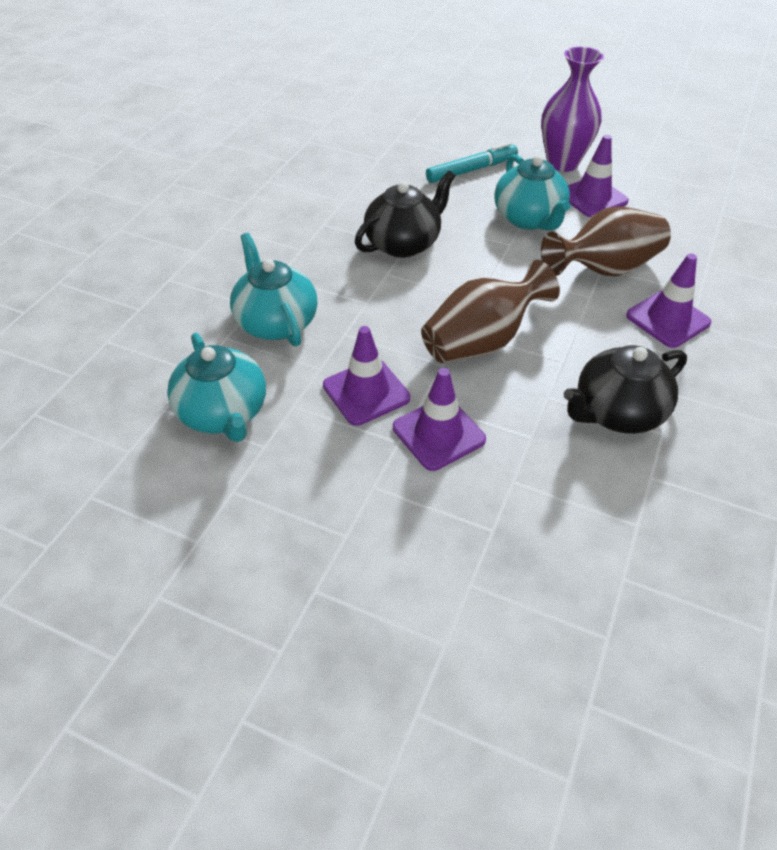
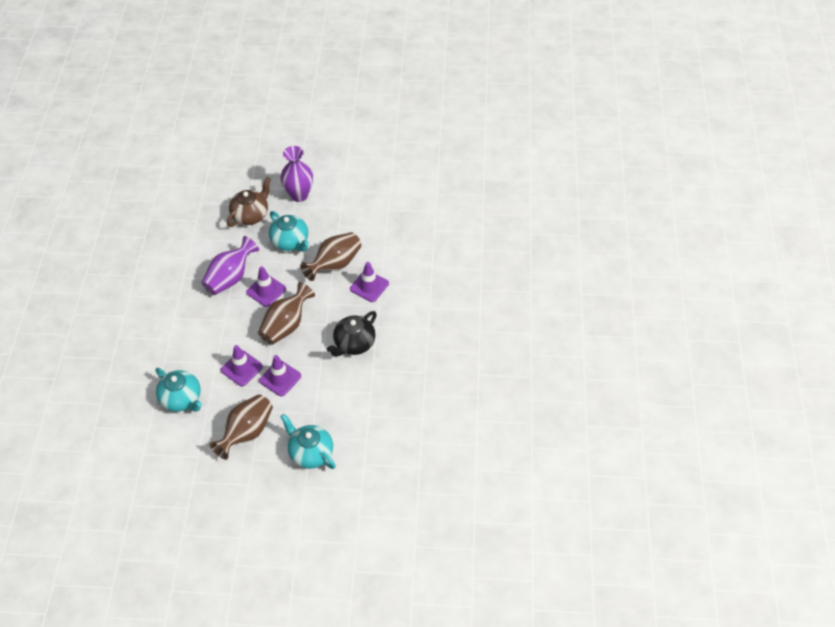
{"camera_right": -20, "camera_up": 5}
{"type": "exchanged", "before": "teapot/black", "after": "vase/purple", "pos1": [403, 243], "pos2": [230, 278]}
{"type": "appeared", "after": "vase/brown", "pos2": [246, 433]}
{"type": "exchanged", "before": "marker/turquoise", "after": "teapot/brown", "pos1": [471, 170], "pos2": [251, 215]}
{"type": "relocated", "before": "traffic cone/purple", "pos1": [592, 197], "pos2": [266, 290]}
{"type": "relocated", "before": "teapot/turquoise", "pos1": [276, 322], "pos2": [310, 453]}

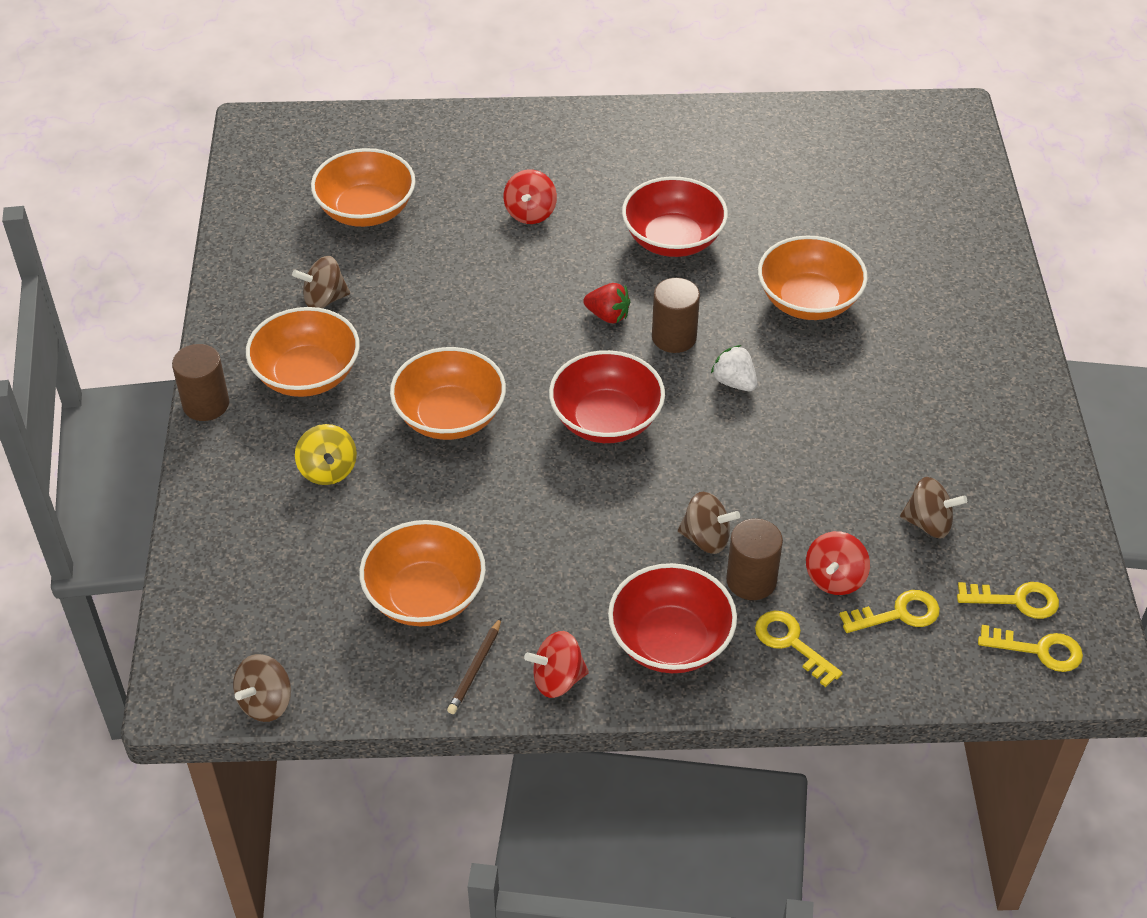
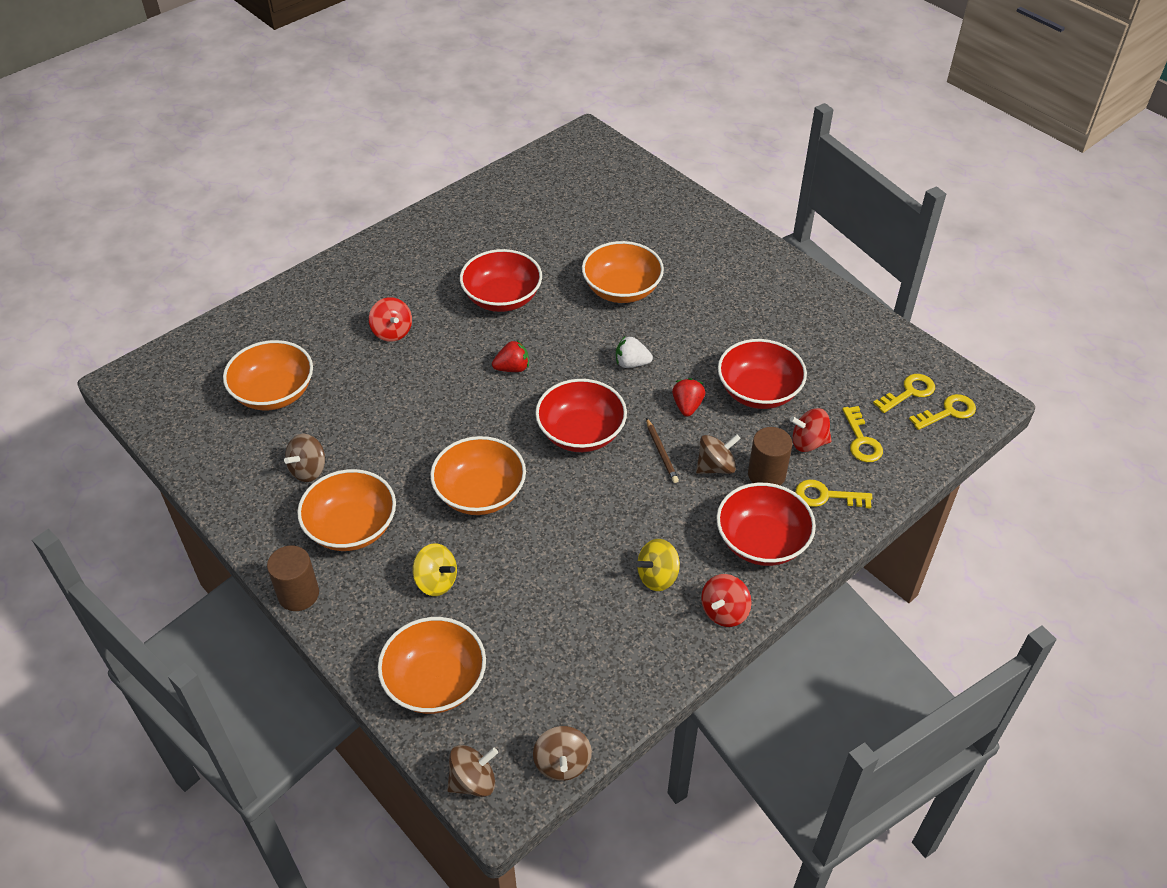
{"camera_right": -40, "camera_up": 0}
{"type": "relocated", "before": "bowl/orange", "pos1": [425, 596], "pos2": [435, 682]}
{"type": "relocated", "before": "spinning top/brown", "pos1": [928, 523], "pos2": [473, 781]}
{"type": "appeared", "after": "spinning top/yellow", "pos2": [657, 576]}
{"type": "relocated", "before": "pencil/brown", "pos1": [475, 669], "pos2": [661, 453]}
{"type": "appeared", "after": "strawberry/red", "pos2": [687, 406]}
{"type": "appeared", "after": "bowl/red", "pos2": [758, 391]}
{"type": "spun", "before": "spinning top/red", "pos1": [835, 578], "pos2": [808, 442], "turn": 105}
{"type": "spun", "before": "key/yellow", "pos1": [898, 614], "pos2": [861, 440], "turn": 135}
{"type": "missing", "before": "cylinder/brown", "pos1": [674, 337]}

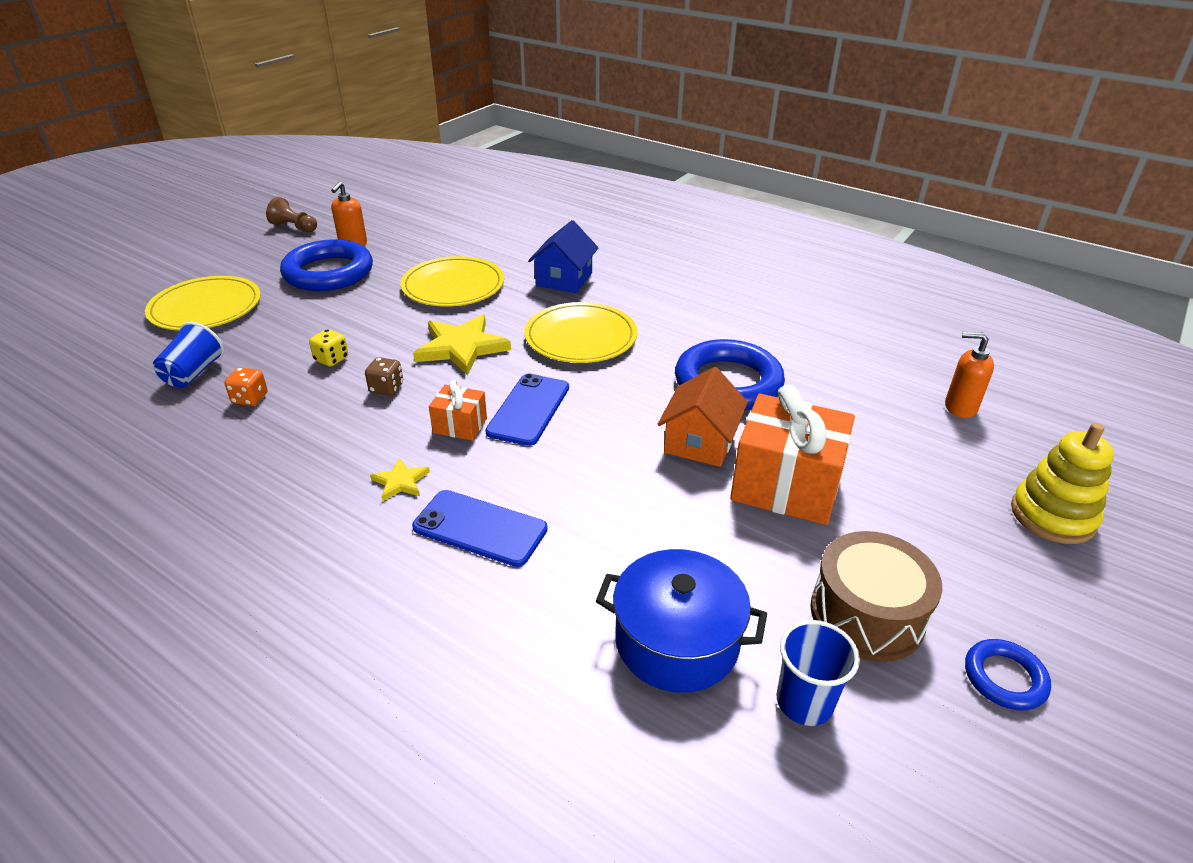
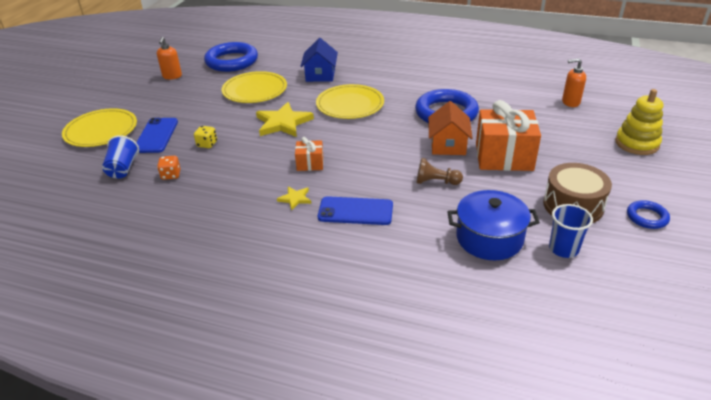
{"camera_right": -15, "camera_up": 0}
{"type": "relocated", "before": "phone/blue", "pos1": [528, 409], "pos2": [156, 135]}
{"type": "relocated", "before": "ring/blue", "pos1": [328, 272], "pos2": [232, 61]}
{"type": "relocated", "before": "pawn/brown", "pos1": [294, 227], "pos2": [436, 182]}
{"type": "missing", "before": "dice/brown", "pos1": [386, 388]}

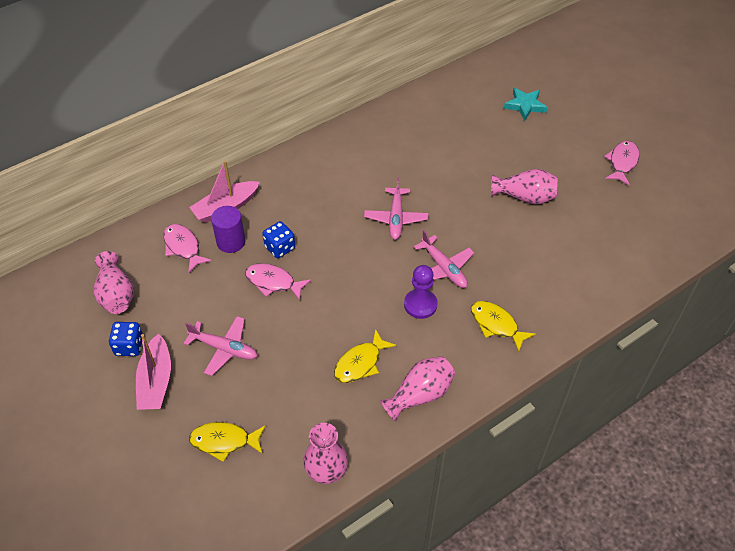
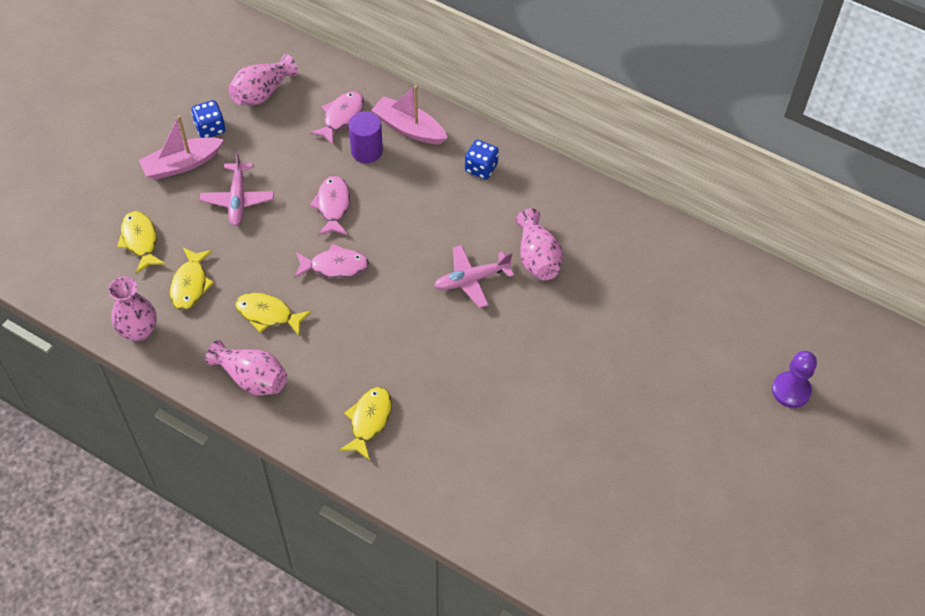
{"camera_right": 65, "camera_up": 5}
{"type": "appeared", "after": "fish/yellow", "pos2": [190, 284]}
{"type": "relocated", "before": "fish/pink", "pos1": [622, 162], "pos2": [335, 266]}
{"type": "relocated", "before": "dice/blue", "pos1": [280, 247], "pos2": [481, 168]}
{"type": "relocated", "before": "vase/pink", "pos1": [525, 197], "pos2": [537, 257]}
{"type": "relocated", "before": "pawn/purple", "pos1": [420, 305], "pos2": [791, 390]}
{"type": "missing", "before": "plane/pink", "pos1": [444, 268]}
{"type": "missing", "before": "star/turquoise", "pos1": [525, 105]}

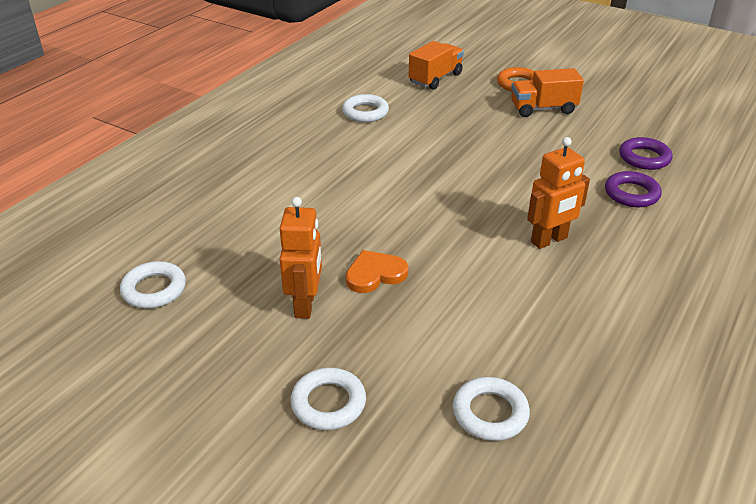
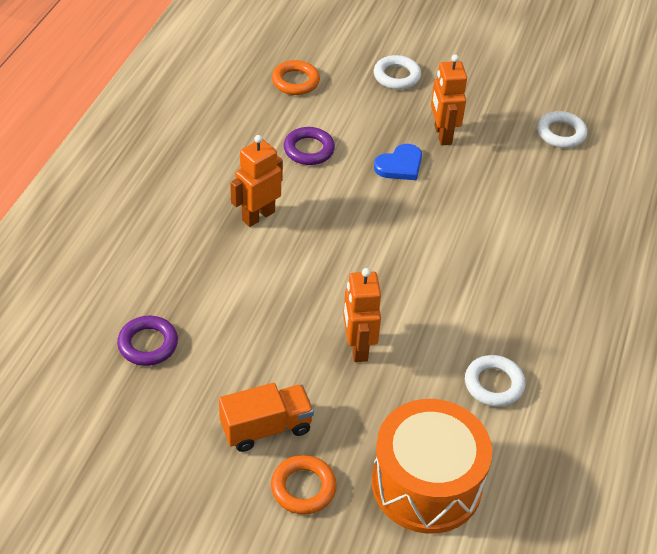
{"camera_right": 165, "camera_up": 10}
{"type": "colour", "before": "ring/white", "after": "ring/orange", "pos1": [490, 413], "pos2": [295, 81]}
{"type": "relocated", "before": "ring/purple", "pos1": [631, 194], "pos2": [309, 150]}
{"type": "appeared", "after": "robot/orange", "pos2": [357, 347]}
{"type": "exchanged", "before": "truck/orange", "after": "drum/orange", "pos1": [435, 78], "pos2": [426, 483]}
{"type": "colour", "before": "heart/orange", "after": "heart/blue", "pos1": [375, 274], "pos2": [400, 165]}

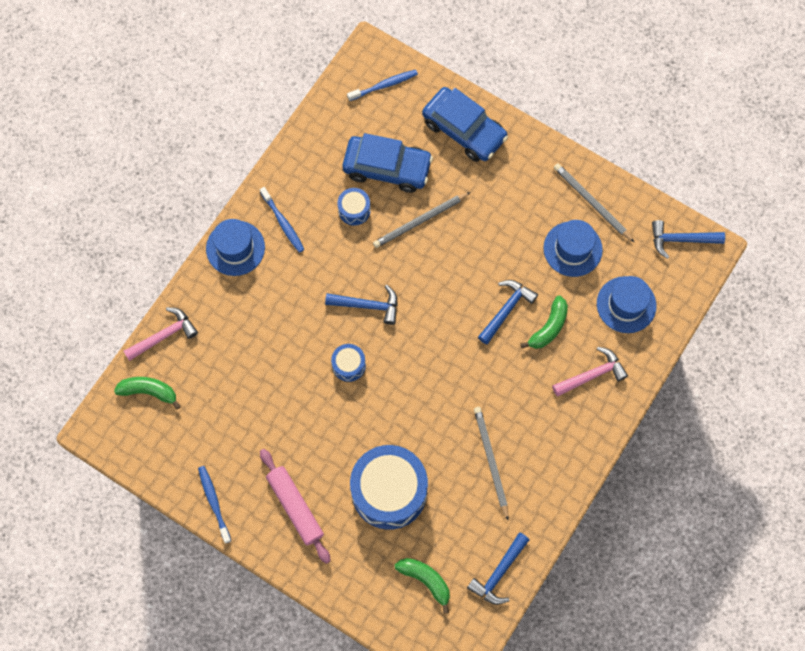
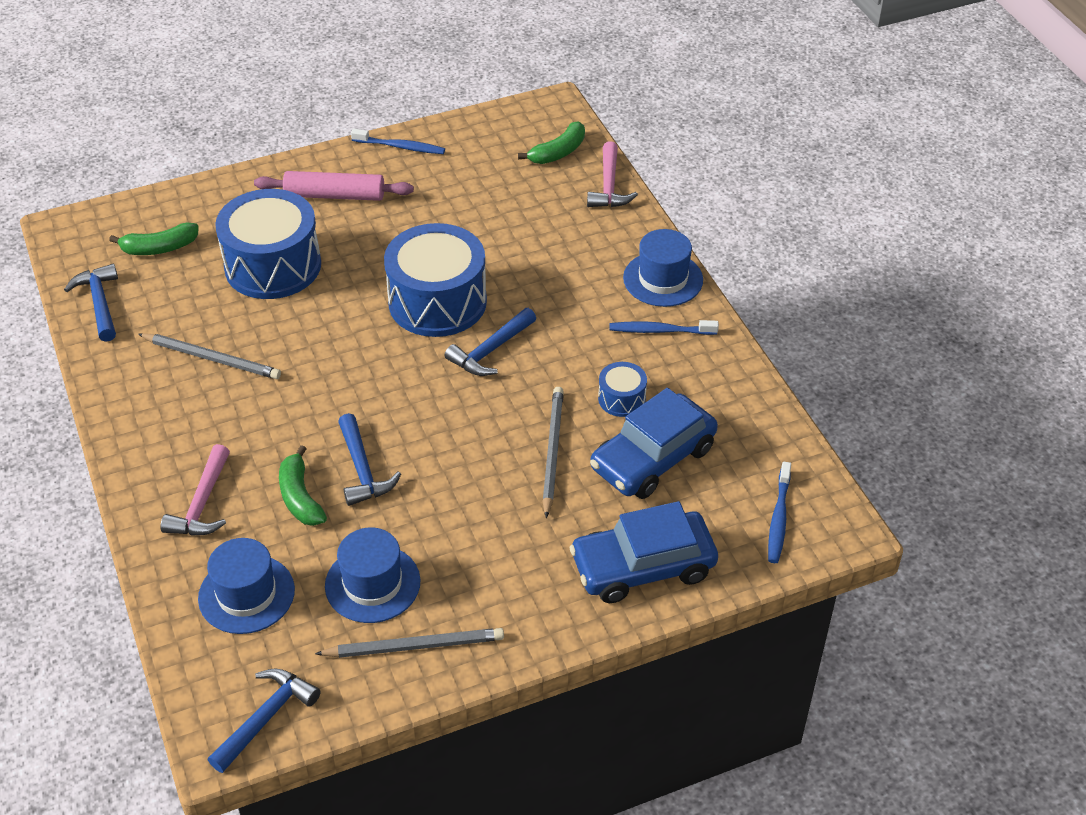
{"camera_right": 125, "camera_up": -25}
{"type": "size", "before": "drum/blue", "pos1": [349, 365], "pos2": [437, 302], "scale": 2.2}

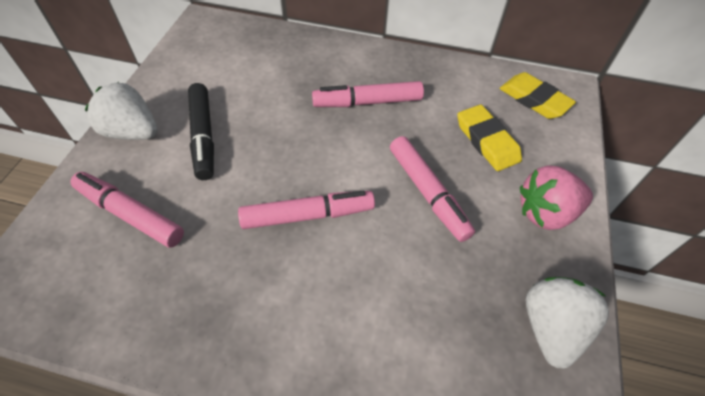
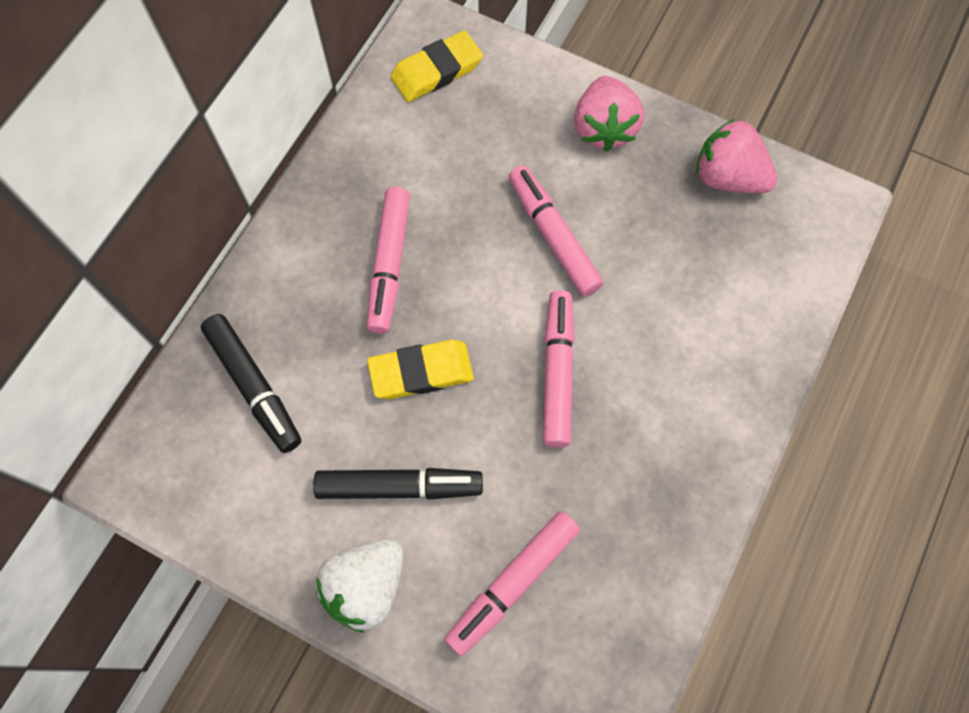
{"camera_right": -75, "camera_up": 15}
{"type": "appeared", "after": "marker/black", "pos2": [254, 386]}
{"type": "relocated", "before": "eraser/yellow", "pos1": [487, 141], "pos2": [421, 372]}
{"type": "spun", "before": "marker/pink", "pos1": [427, 193], "pos2": [553, 236], "turn": -105}
{"type": "colour", "before": "strawberry/white", "after": "strawberry/pink", "pos1": [550, 328], "pos2": [728, 177]}

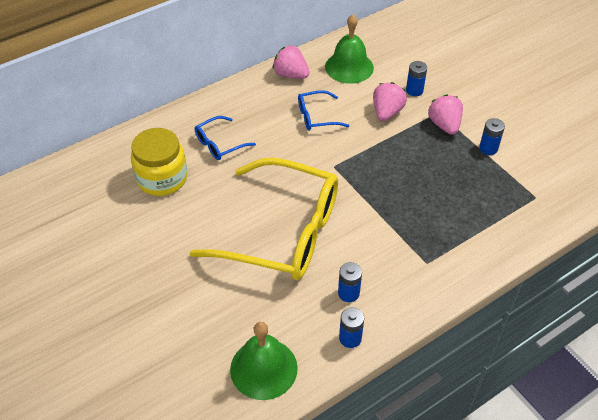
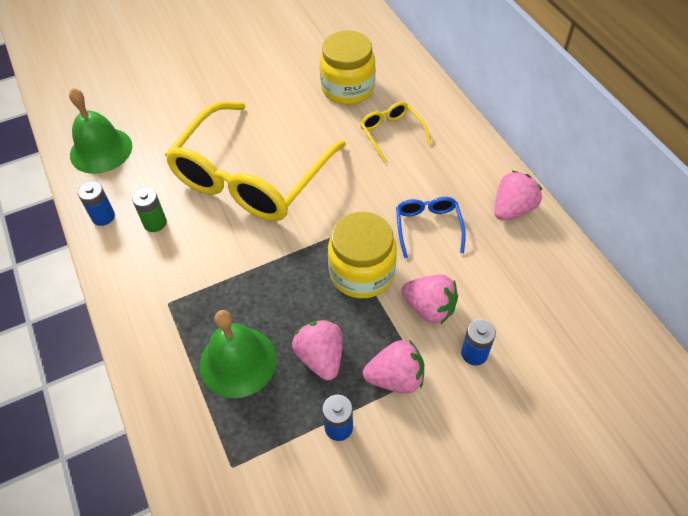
{"camera_right": 100, "camera_up": 5}
{"type": "colour", "before": "battery/blue", "after": "battery/green", "pos1": [348, 293], "pos2": [155, 223]}
{"type": "relocated", "before": "bell/green", "pos1": [349, 67], "pos2": [238, 361]}
{"type": "appeared", "after": "strawberry/pink", "pos2": [321, 357]}
{"type": "appeared", "after": "jar/yellow", "pos2": [362, 273]}
{"type": "colour", "before": "glasses/blue", "after": "glasses/yellow", "pos1": [219, 144], "pos2": [391, 133]}

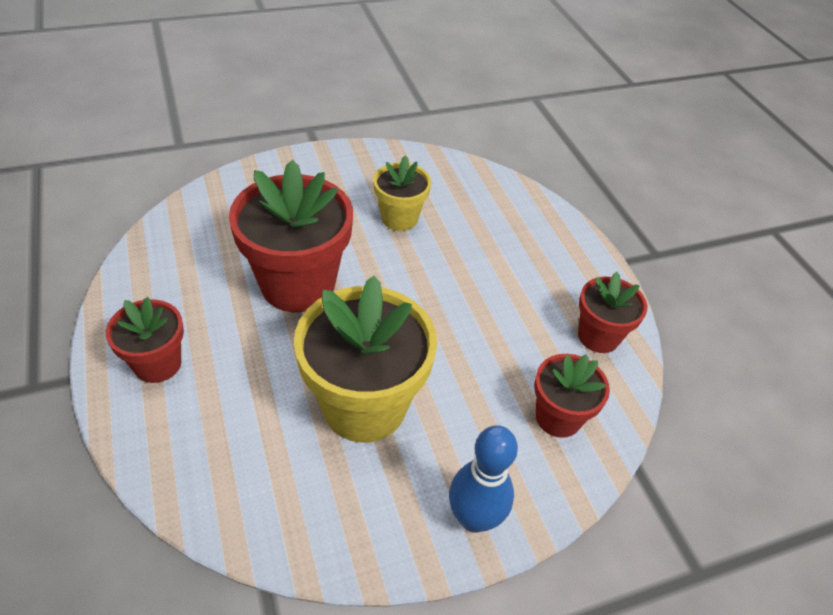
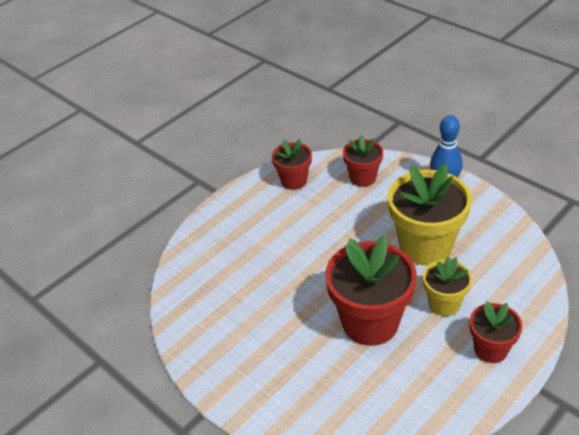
{"camera_right": -110, "camera_up": -5}
{"type": "relocated", "before": "flower pot/yellow", "pos1": [399, 218], "pos2": [444, 304]}

